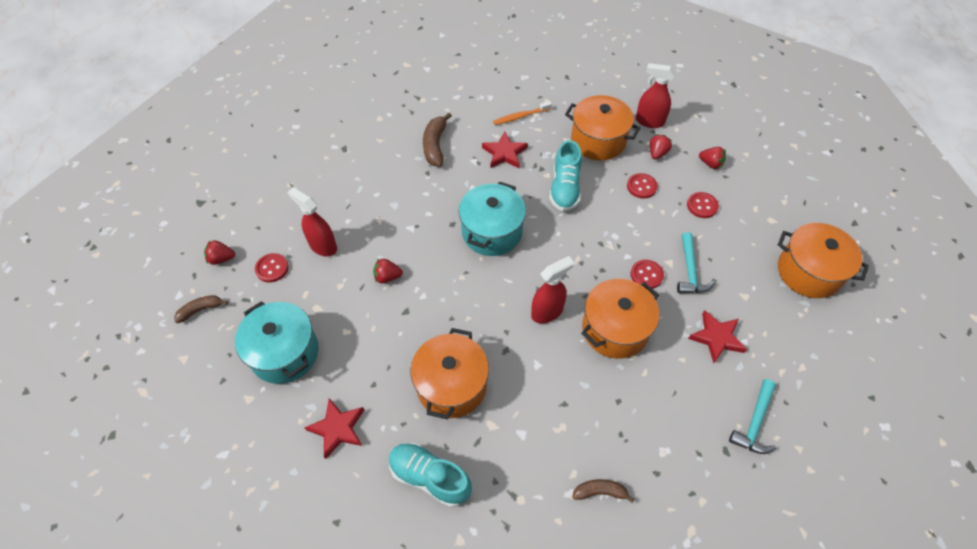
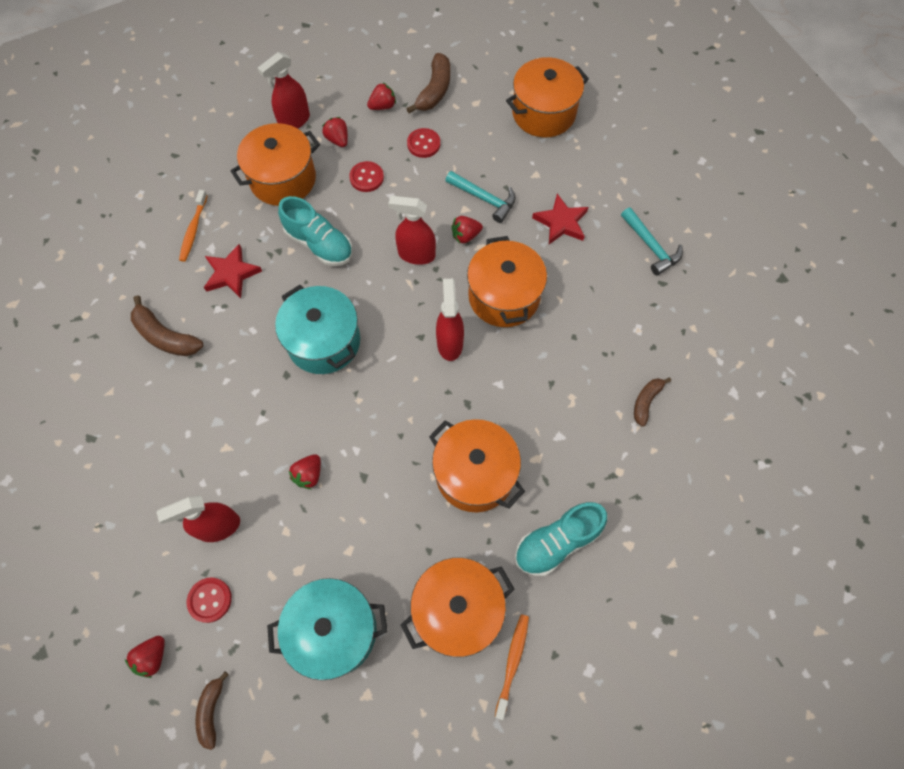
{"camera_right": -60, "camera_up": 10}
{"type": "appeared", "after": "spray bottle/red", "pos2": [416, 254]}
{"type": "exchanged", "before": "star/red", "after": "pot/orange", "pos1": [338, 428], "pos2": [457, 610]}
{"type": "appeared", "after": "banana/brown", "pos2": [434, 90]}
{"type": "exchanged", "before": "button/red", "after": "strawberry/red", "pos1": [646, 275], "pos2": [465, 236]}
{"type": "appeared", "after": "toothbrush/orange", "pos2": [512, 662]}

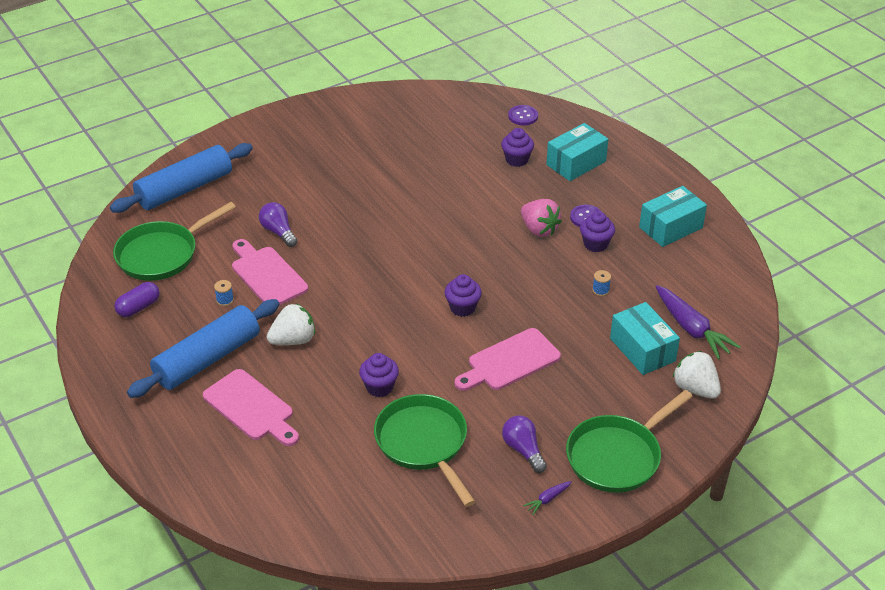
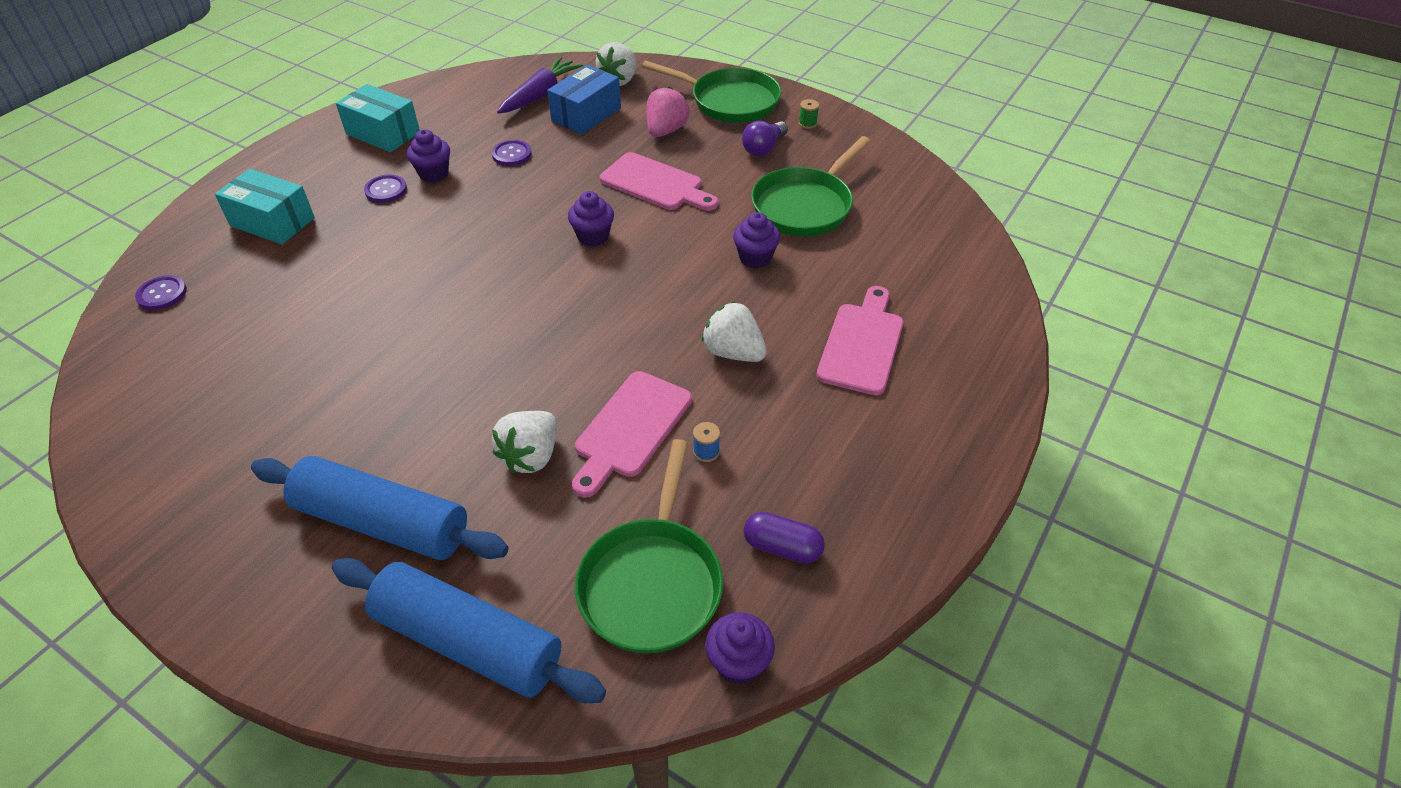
{"camera_right": -115, "camera_up": 5}
{"type": "relocated", "before": "rolling pin/blue", "pos1": [208, 359], "pos2": [383, 522]}
{"type": "exchanged", "before": "spool/blue", "after": "button/purple", "pos1": [600, 290], "pos2": [512, 154]}
{"type": "exchanged", "before": "light bulb/purple", "after": "strawberry/white", "pos1": [278, 232], "pos2": [531, 456]}
{"type": "colour", "before": "box/turquoise", "after": "box/blue", "pos1": [642, 349], "pos2": [586, 114]}
{"type": "spun", "before": "pan/green", "pos1": [162, 254], "pos2": [652, 582], "turn": 75}
{"type": "relocated", "before": "strawberry/pink", "pos1": [539, 229], "pos2": [666, 131]}
{"type": "relocated", "before": "cupcake/purple", "pos1": [517, 160], "pos2": [738, 663]}
{"type": "exchanged", "before": "carrot/purple", "after": "spool/green", "pos1": [547, 499], "pos2": [807, 123]}

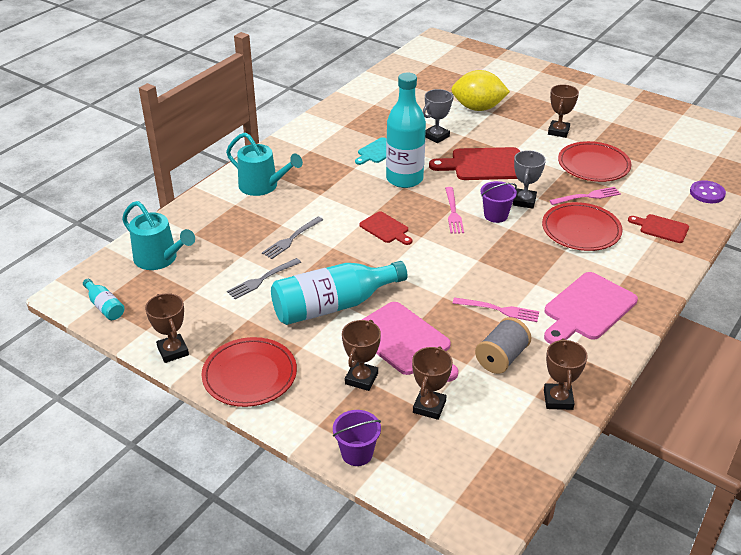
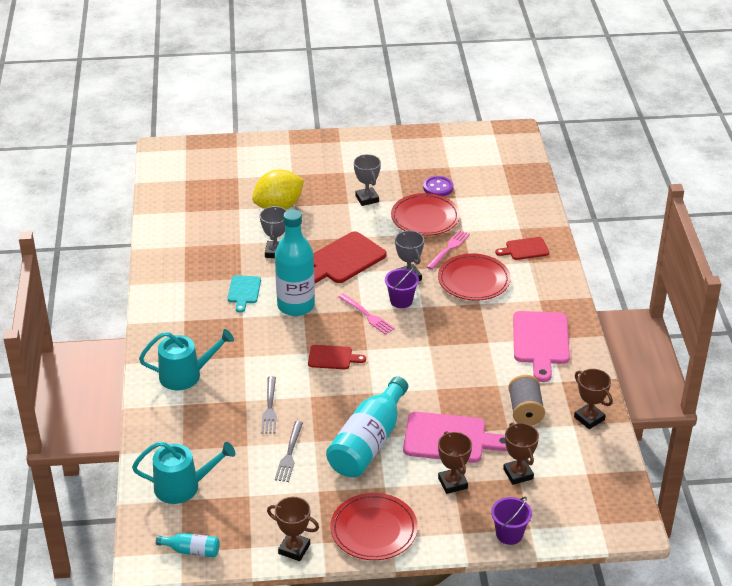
{"camera_right": -40, "camera_up": 0}
{"type": "colour", "before": "trophy/brown", "after": "trophy/grey", "pos1": [558, 131], "pos2": [367, 199]}
{"type": "relocated", "before": "button/purple", "pos1": [707, 193], "pos2": [438, 187]}
{"type": "missing", "before": "fork/pink", "pos1": [499, 310]}

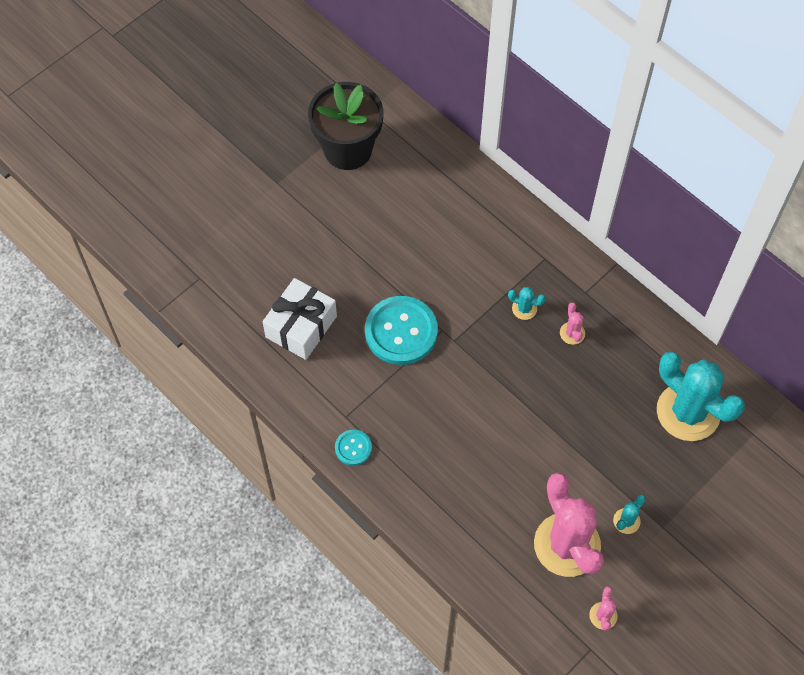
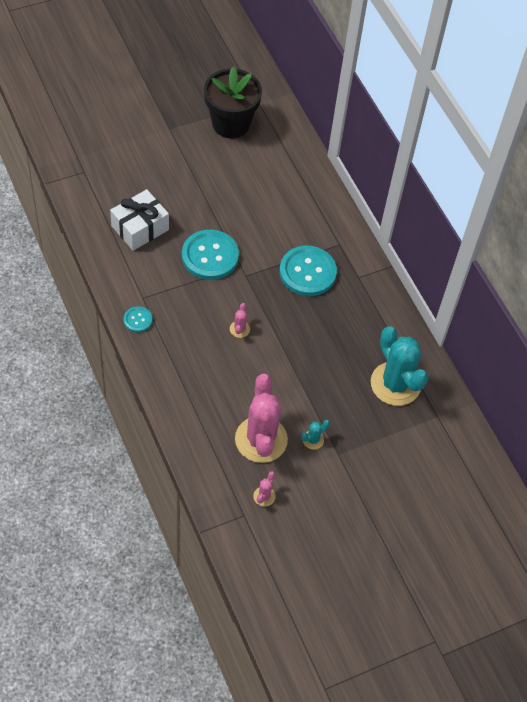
{"camera_right": 15, "camera_up": -5}
{"type": "relocated", "before": "cactus/pink", "pos1": [572, 333], "pos2": [239, 329]}
{"type": "exchanged", "before": "cactus/turquoise", "after": "button/turquoise", "pos1": [524, 309], "pos2": [307, 272]}

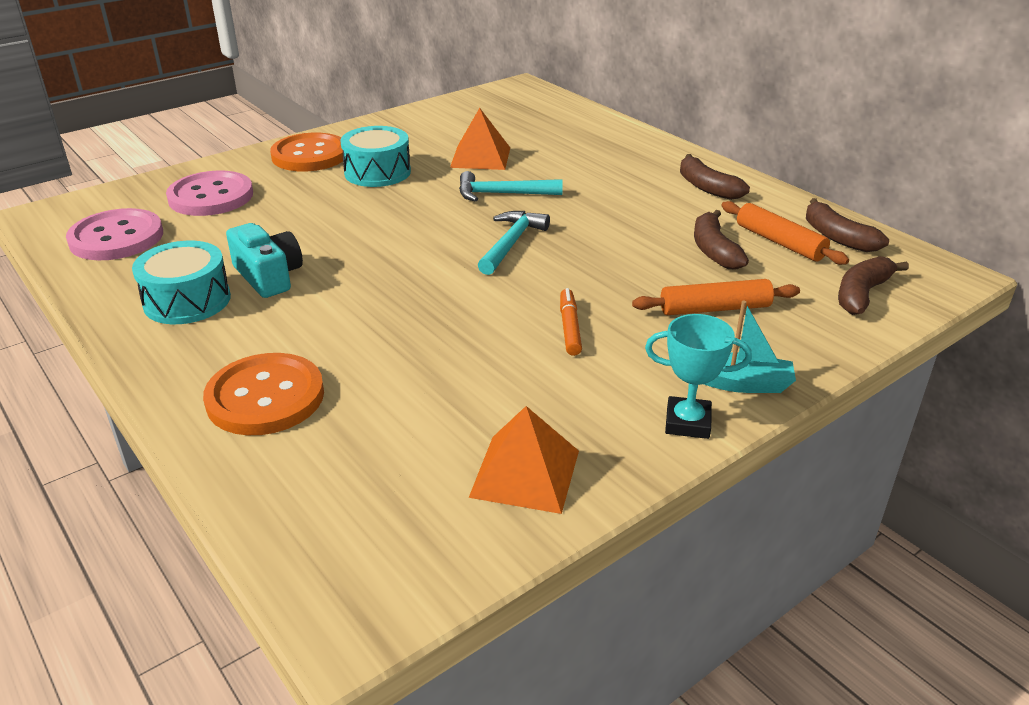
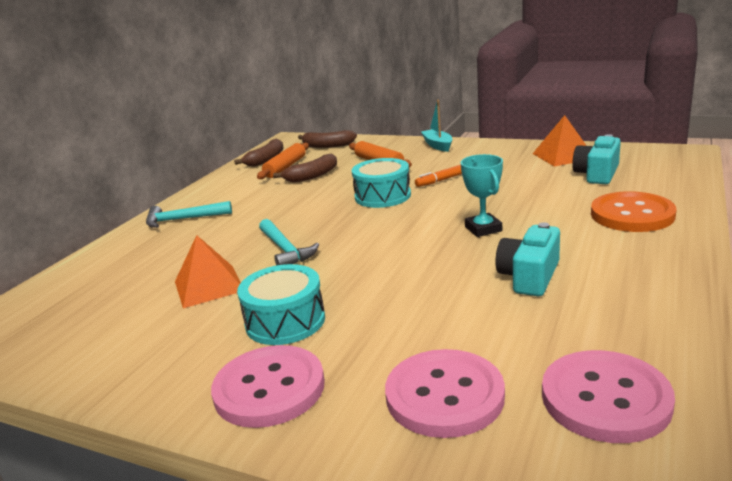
{"camera_right": -115, "camera_up": -10}
{"type": "relocated", "before": "hammer/turquoise", "pos1": [511, 243], "pos2": [183, 219]}
{"type": "colour", "before": "button/orange", "after": "button/pink", "pos1": [310, 155], "pos2": [269, 388]}
{"type": "relocated", "before": "drum/turquoise", "pos1": [187, 301], "pos2": [382, 196]}
{"type": "relocated", "before": "trophy/turquoise", "pos1": [687, 422], "pos2": [483, 229]}
{"type": "appeared", "after": "camera/turquoise", "pos2": [597, 174]}
{"type": "missing", "before": "banana/brown", "pos1": [707, 187]}

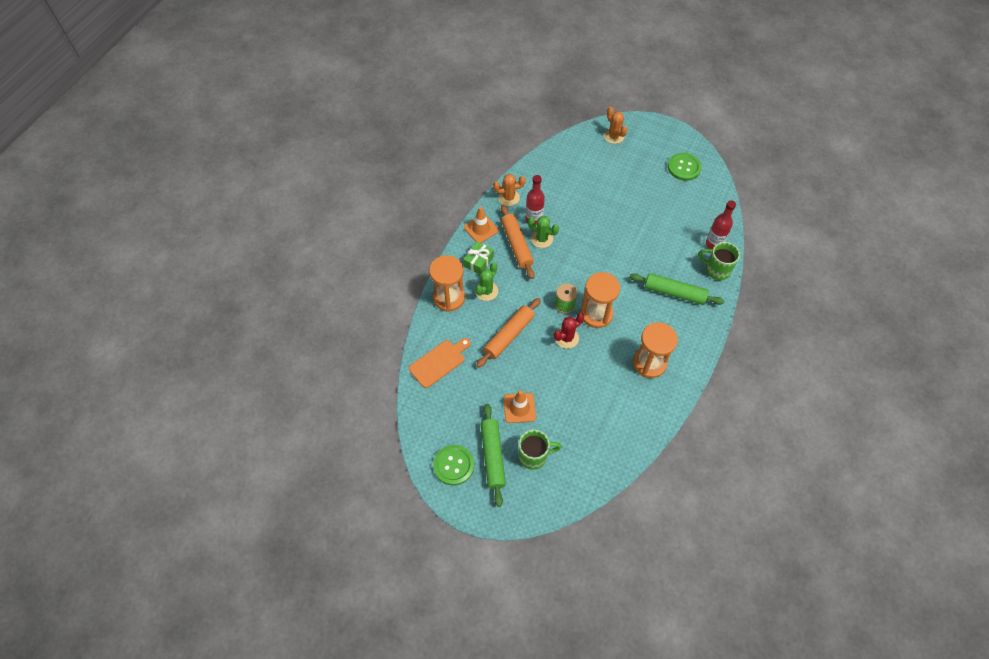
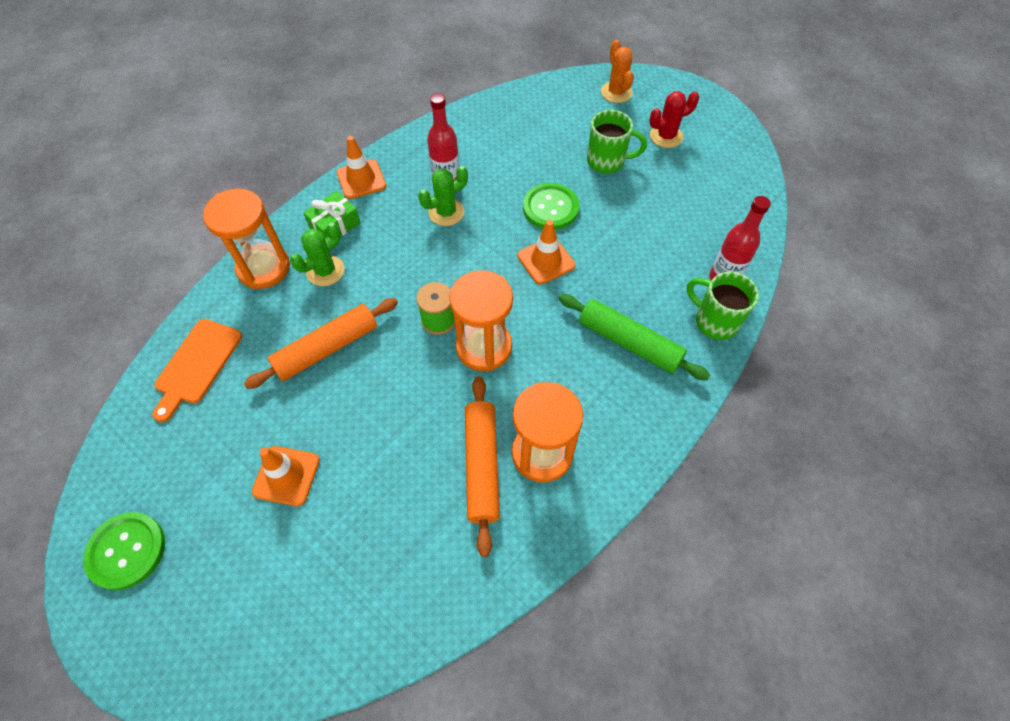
{"camera_right": 15, "camera_up": 0}
{"type": "spun", "before": "cutting board/orange", "pos1": [439, 362], "pos2": [196, 365], "turn": 135}
{"type": "spun", "before": "cactus/green", "pos1": [542, 239], "pos2": [446, 212], "turn": -75}
{"type": "relocated", "before": "rolling pin/orange", "pos1": [517, 245], "pos2": [482, 466]}
{"type": "appeared", "after": "traffic cone/orange", "pos2": [546, 260]}
{"type": "relocated", "before": "button/green", "pos1": [684, 167], "pos2": [550, 208]}
{"type": "relocated", "before": "mug/green", "pos1": [534, 456], "pos2": [607, 162]}
{"type": "relocated", "before": "cactus/red", "pos1": [566, 338], "pos2": [666, 136]}
{"type": "missing", "before": "rolling pin/green", "pos1": [492, 456]}
{"type": "missing", "before": "cactus/orange", "pos1": [509, 197]}

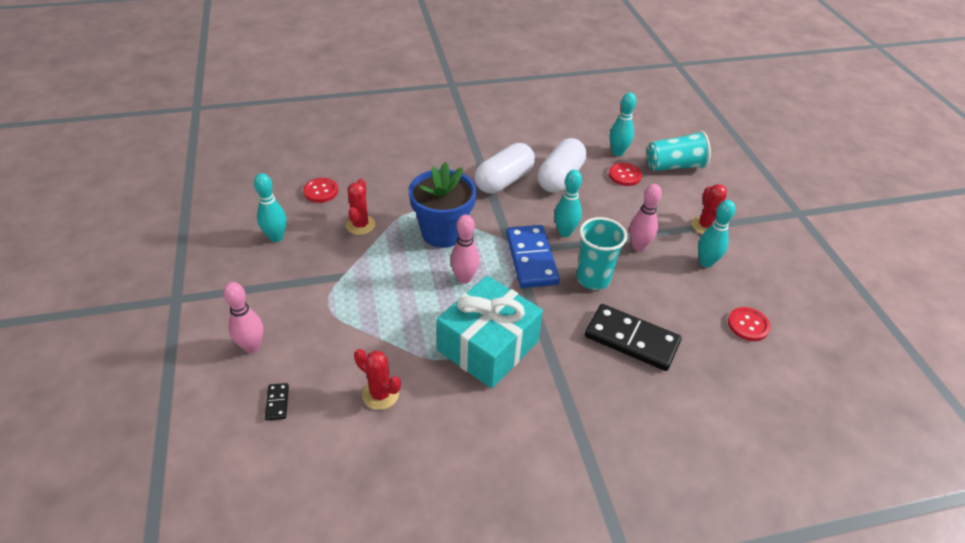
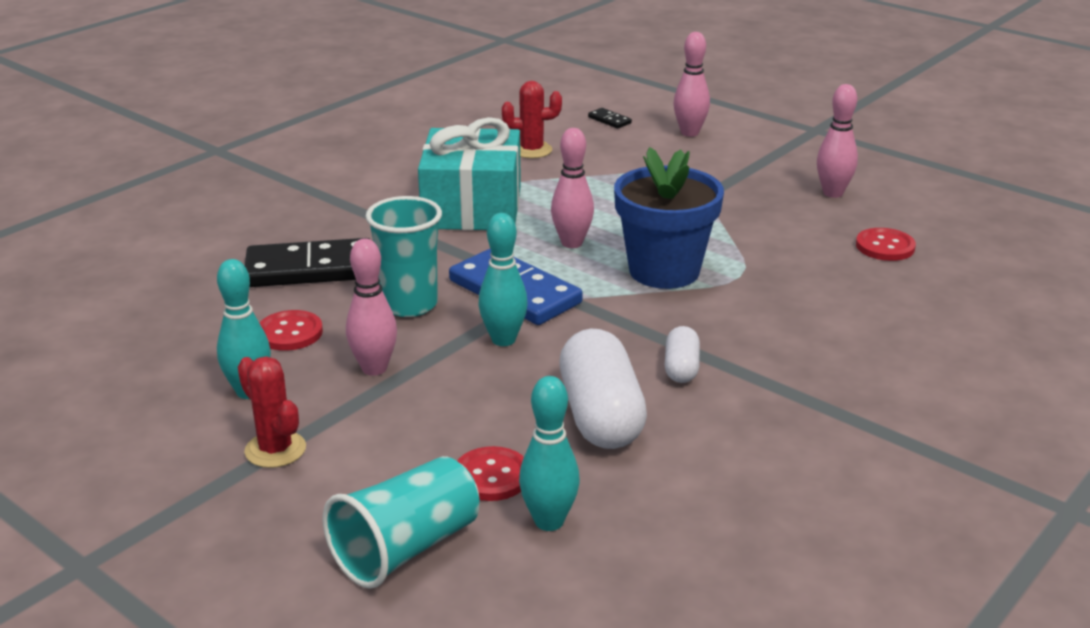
{"camera_right": 145, "camera_up": -15}
{"type": "relocated", "before": "button/red", "pos1": [748, 325], "pos2": [290, 333]}
{"type": "size", "before": "capsule/white", "pos1": [504, 181], "pos2": [681, 368], "scale": 0.51}
{"type": "colour", "before": "bowling pin/turquoise", "after": "bowling pin/pink", "pos1": [276, 237], "pos2": [833, 193]}
{"type": "missing", "before": "cactus/red", "pos1": [360, 225]}

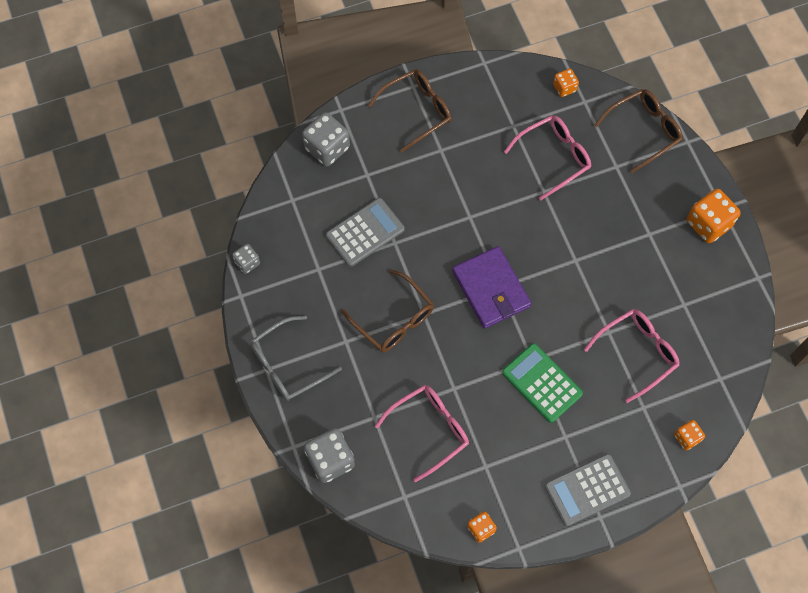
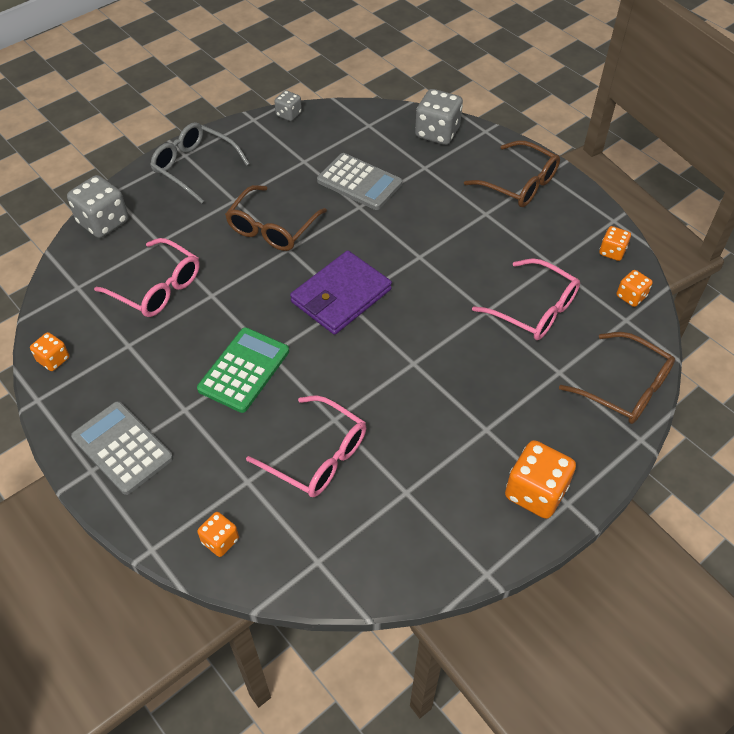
{"camera_right": 70, "camera_up": -15}
{"type": "appeared", "after": "dice/orange", "pos2": [612, 252]}

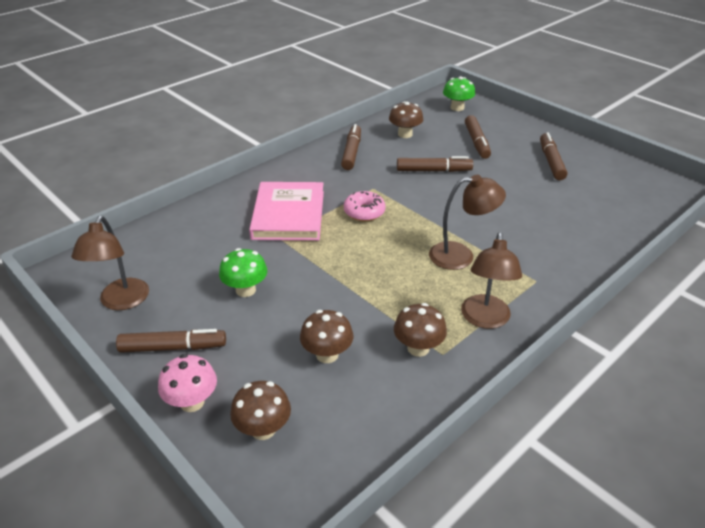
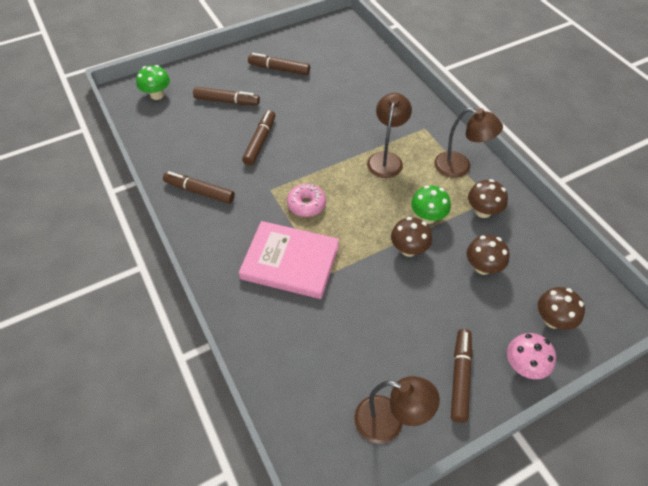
{"camera_right": -75, "camera_up": 15}
{"type": "relocated", "before": "mushroom/brown", "pos1": [405, 134], "pos2": [408, 249]}
{"type": "relocated", "before": "mushroom/green", "pos1": [245, 290], "pos2": [427, 217]}

